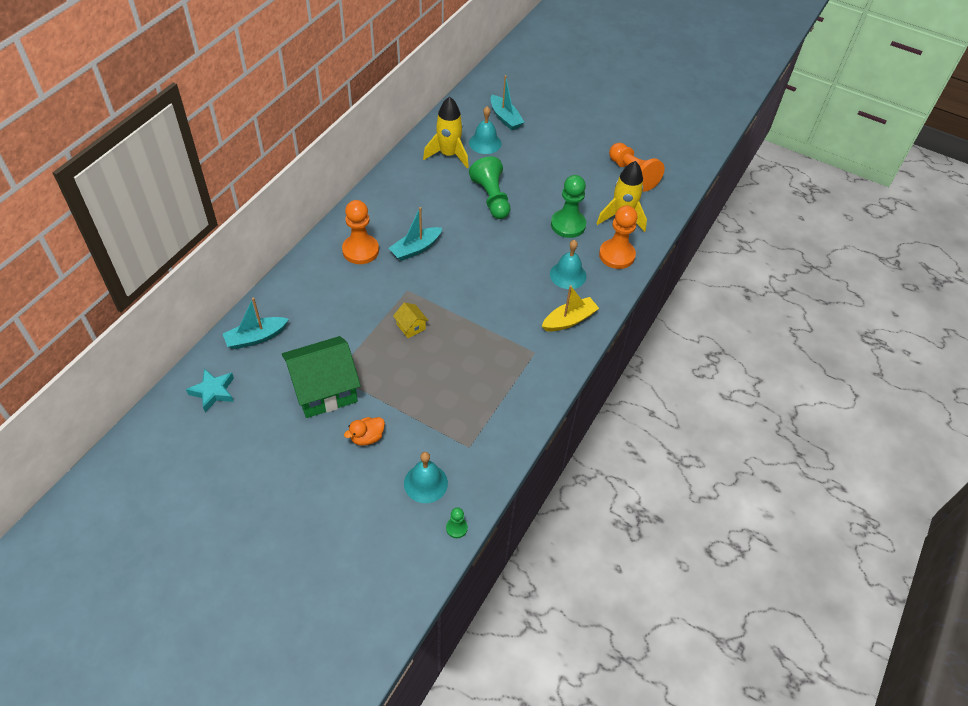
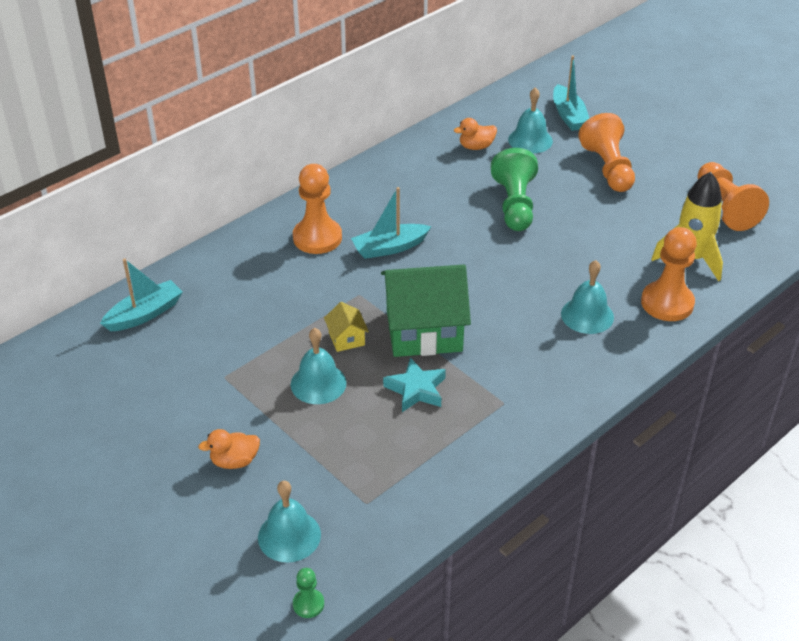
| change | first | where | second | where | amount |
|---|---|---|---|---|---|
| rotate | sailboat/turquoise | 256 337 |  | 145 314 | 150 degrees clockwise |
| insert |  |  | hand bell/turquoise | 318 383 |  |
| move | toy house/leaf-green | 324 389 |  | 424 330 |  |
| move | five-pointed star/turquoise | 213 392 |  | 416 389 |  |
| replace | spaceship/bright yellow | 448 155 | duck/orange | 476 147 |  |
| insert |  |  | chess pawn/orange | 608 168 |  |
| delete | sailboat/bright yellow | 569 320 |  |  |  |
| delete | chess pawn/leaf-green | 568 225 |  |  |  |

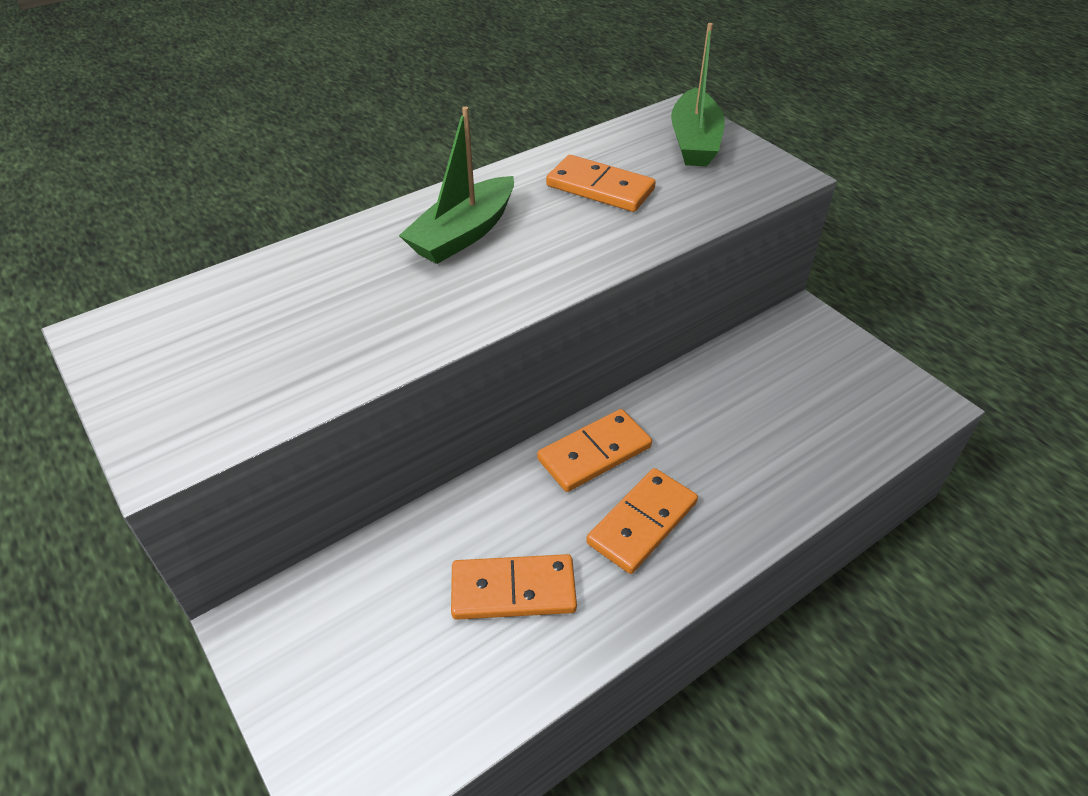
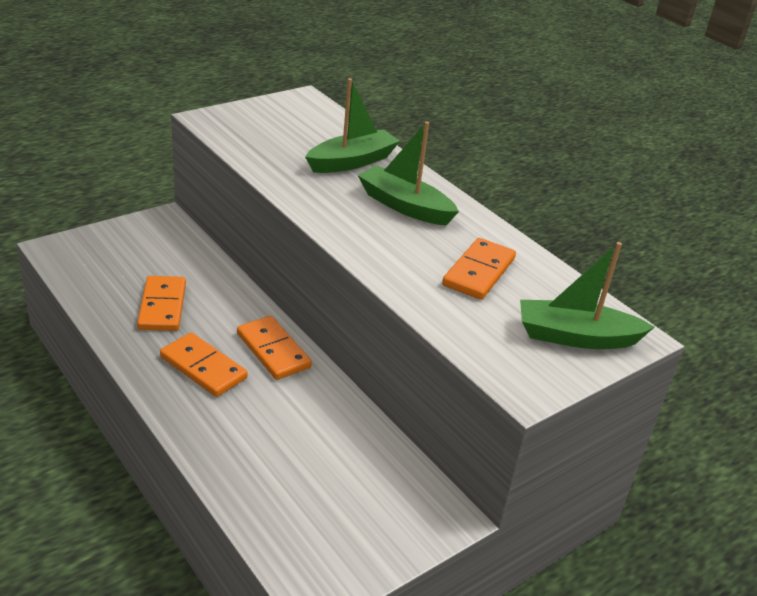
| change | first | where | second | where | amount |
|---|---|---|---|---|---|
| insert |  |  | sailboat/leaf-green | 352 162 |  |

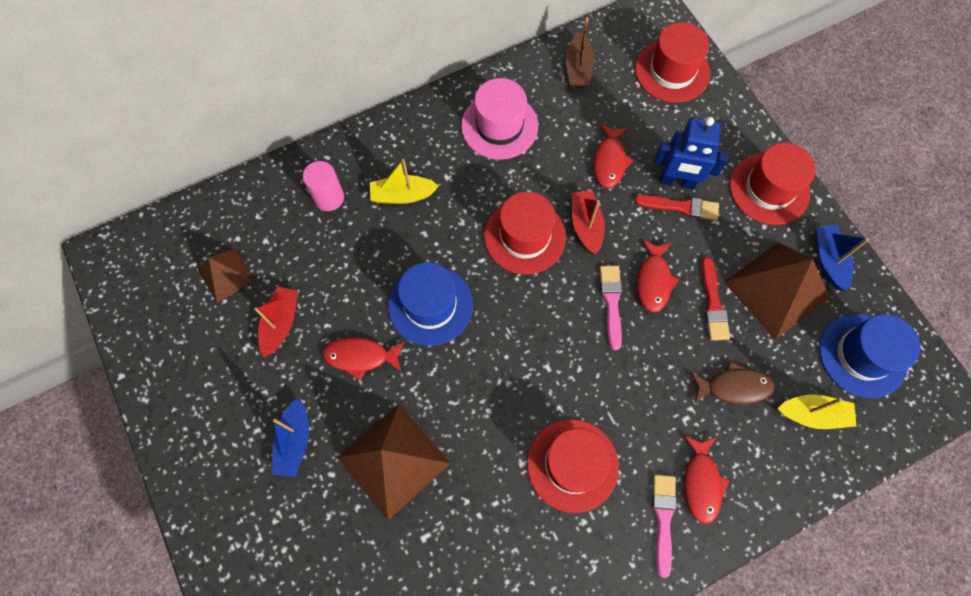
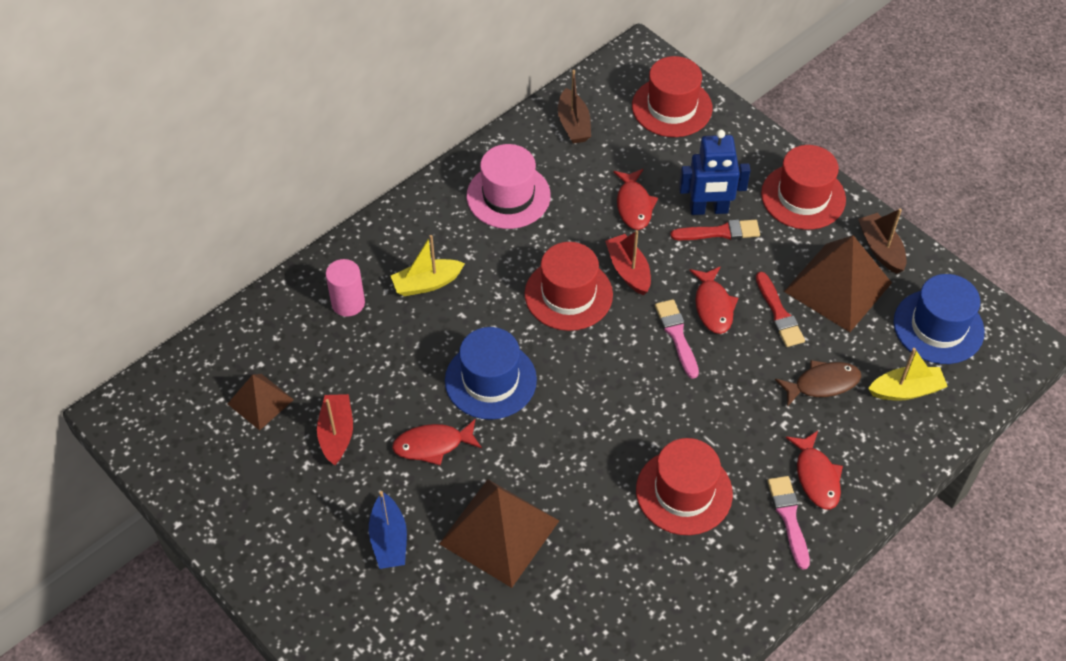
| change | first | where | second | where | amount |
|---|---|---|---|---|---|
| recolor | sailboat/cobalt | 828 260 | sailboat/russet | 881 249 |  |

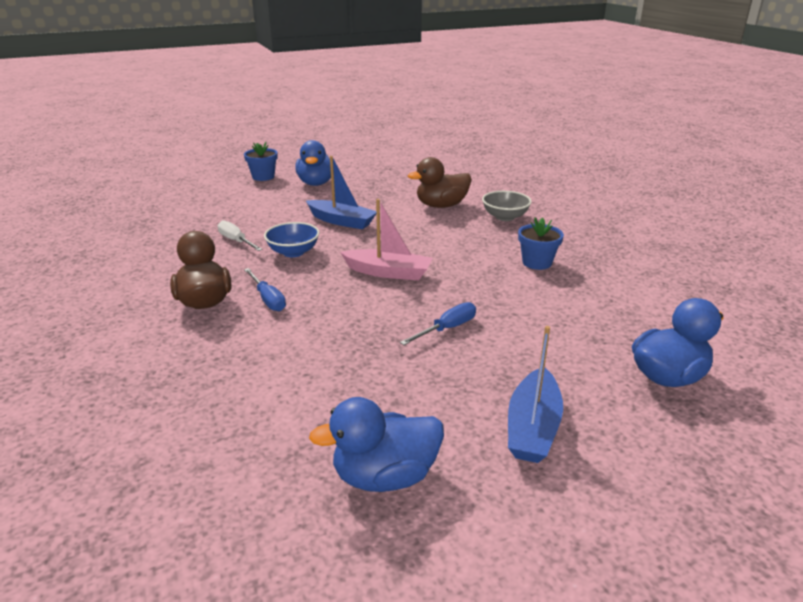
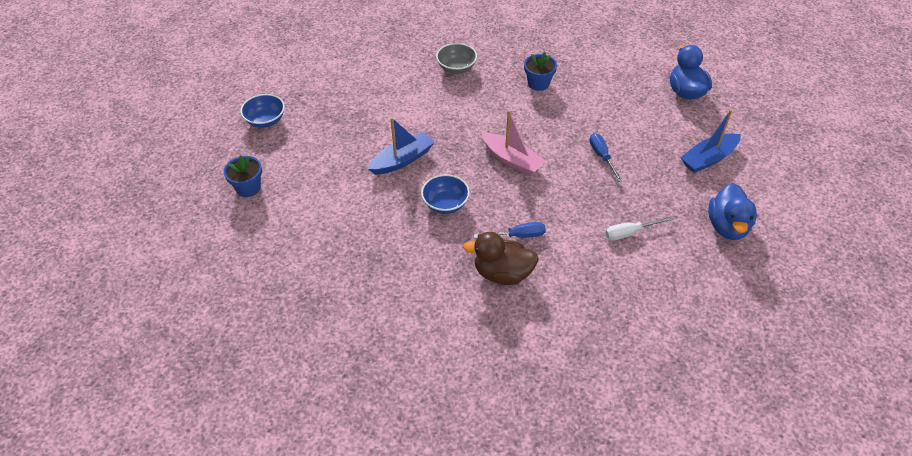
| change | first | where | second | where | amount |
|---|---|---|---|---|---|
| insert |  |  | bowl/cobalt | 265 121 |  |
| rotate | sailboat/rosy | 388 272 |  | 512 160 | 90 degrees clockwise |
| move | hand screwdriver/white | 236 241 |  | 630 233 |  |
| rotate | sailboat/cobalt | 532 427 |  | 708 159 | 105 degrees clockwise |
| delete | duck/cobalt | 316 183 |  |  |  |
| delete | duck/russet | 441 206 |  |  |  |

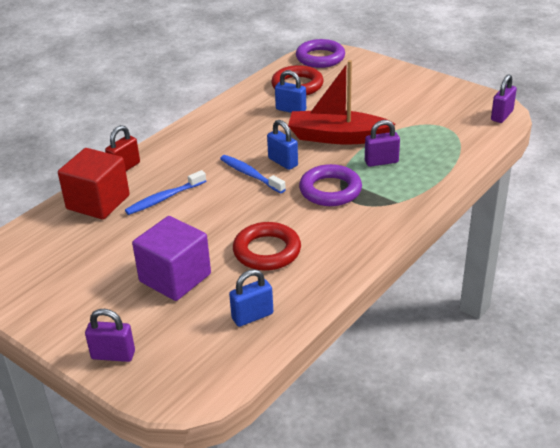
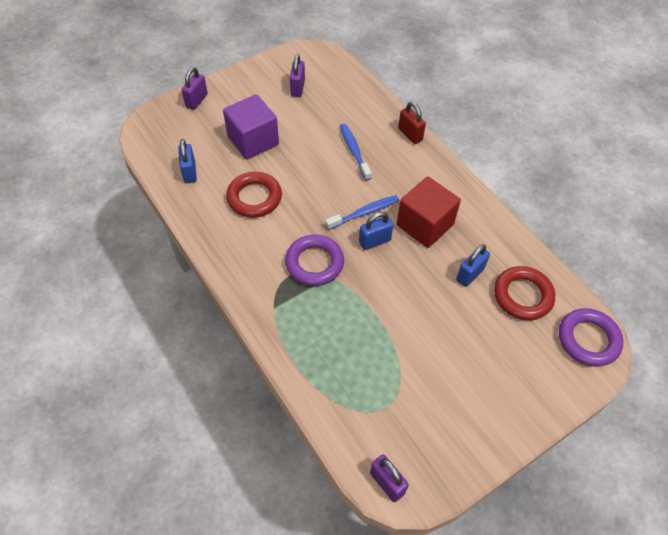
| change | first | where | second | where | amount |
|---|---|---|---|---|---|
| move | small lock/violet | 381 162 |  | 297 88 |  |
| move | cube/crimson | 98 202 |  | 425 225 |  |
| delete | sailboat/crimson | 337 137 |  |  |  |

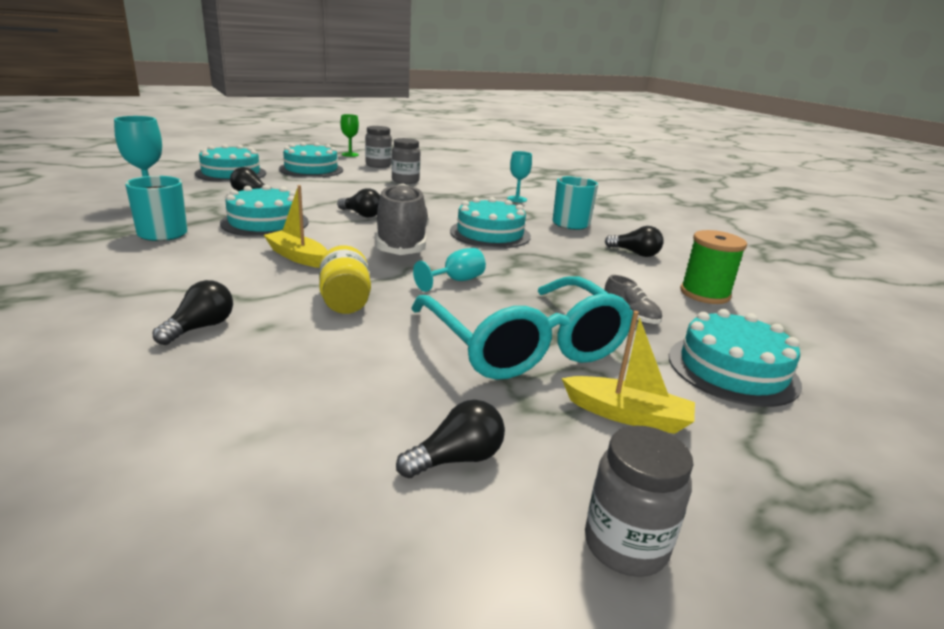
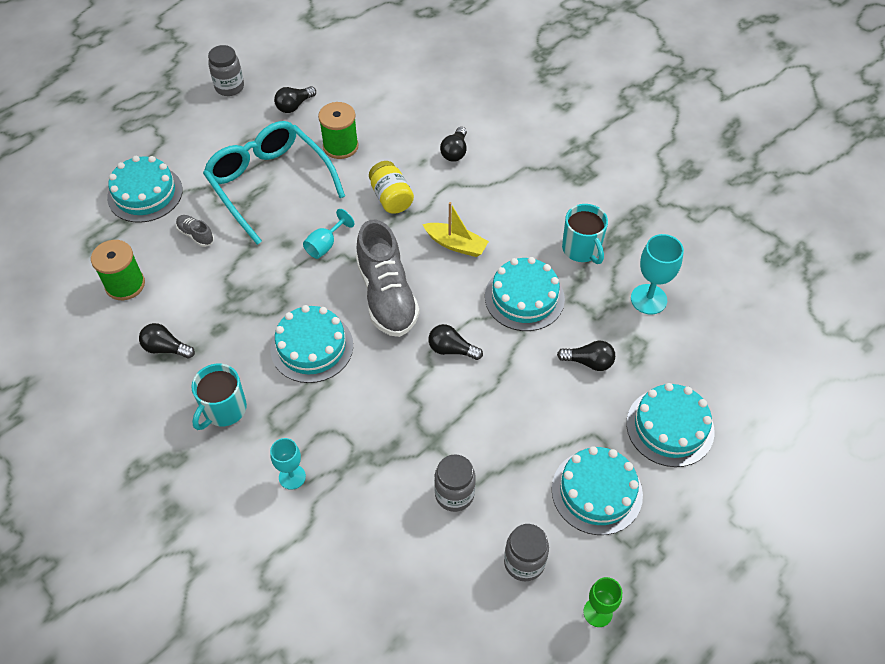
| change | first | where | second | where | amount |
|---|---|---|---|---|---|
| insert |  |  | bobbin/leaf-green | 340 146 |  |
| delete | sailboat/bright yellow | 627 415 |  |  |  |

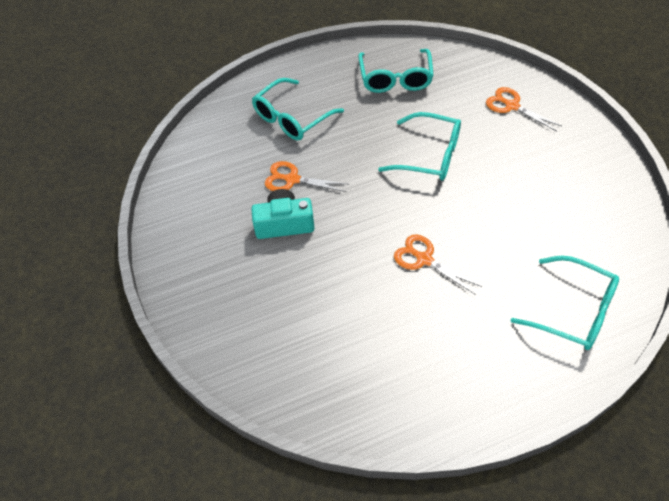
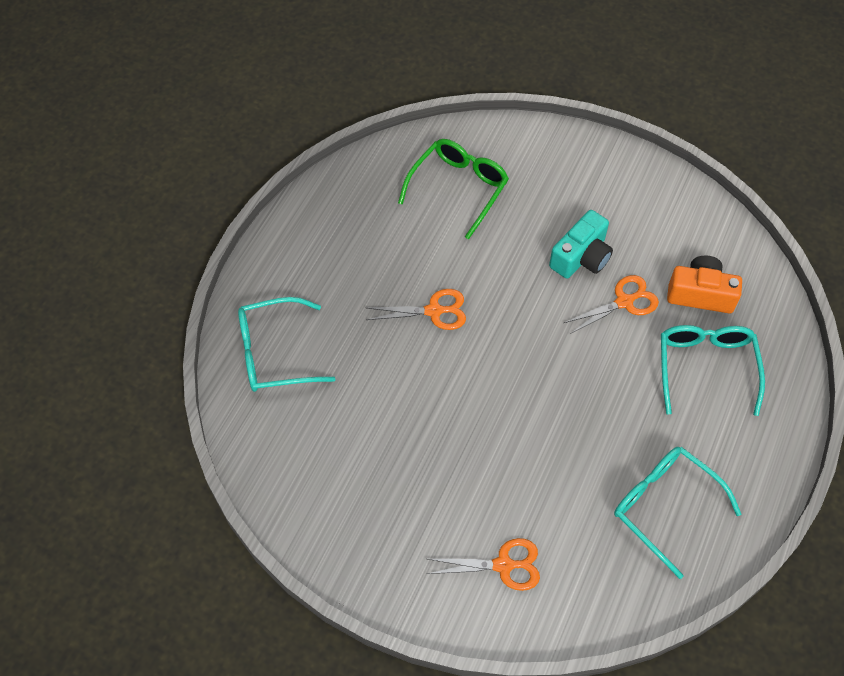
| change | first | where | second | where | amount |
|---|---|---|---|---|---|
| insert |  |  | spectacles/leaf-green | 458 189 |  |
| insert |  |  | photo camera/orange | 700 294 |  |
| delete | spectacles/turquoise | 428 155 |  |  |  |

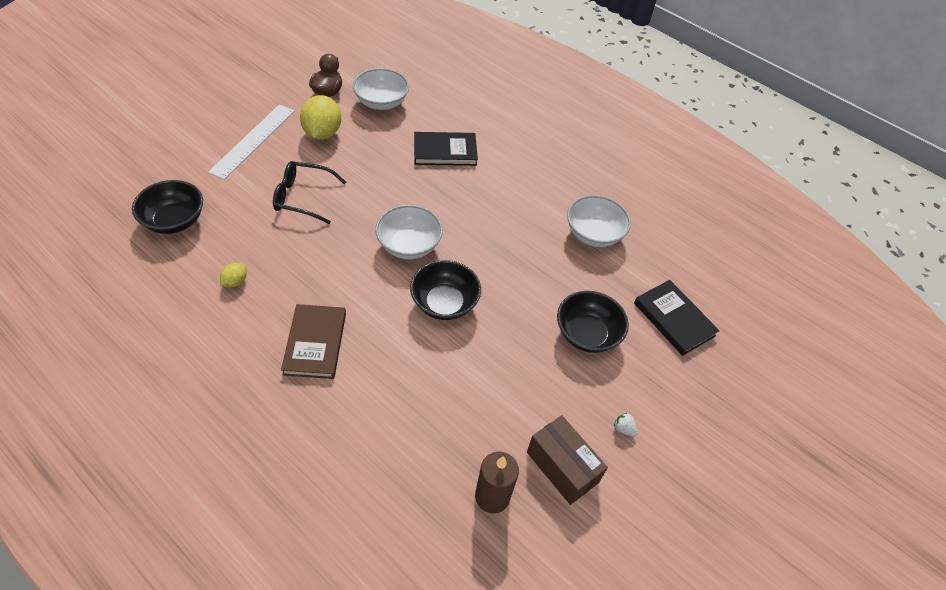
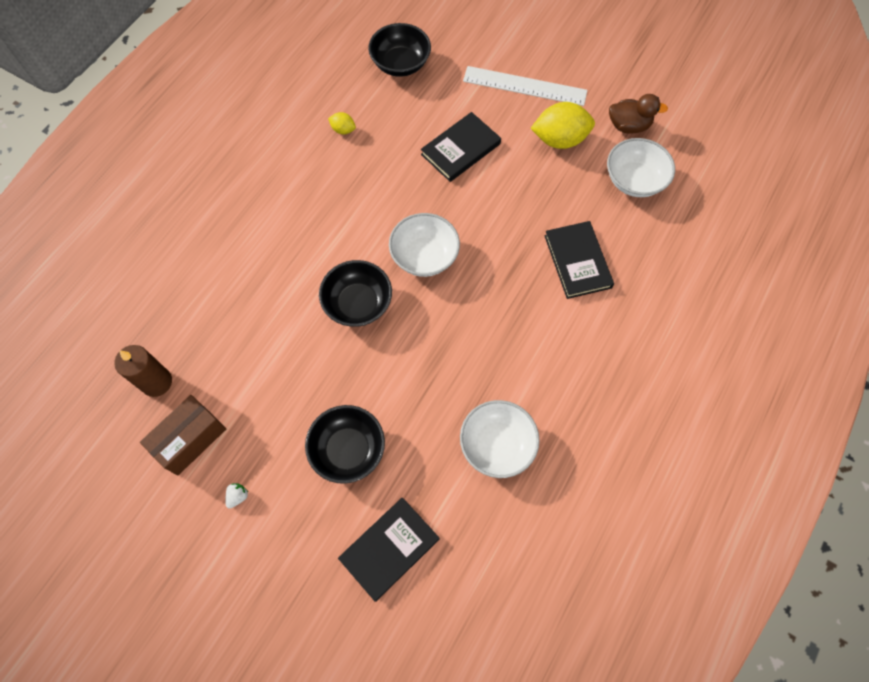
| change | first | where | second | where | amount |
|---|---|---|---|---|---|
| replace | spectacles/black | 303 197 | hardback/black | 461 149 |  |
| delete | hardback/russet | 315 343 |  |  |  |

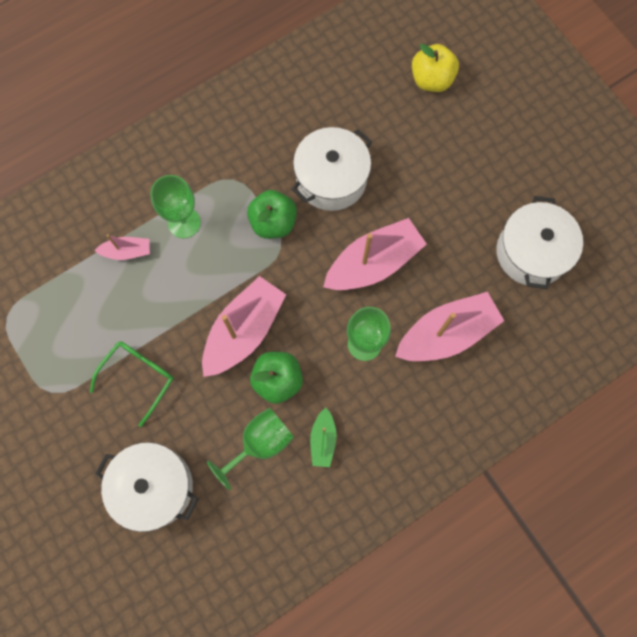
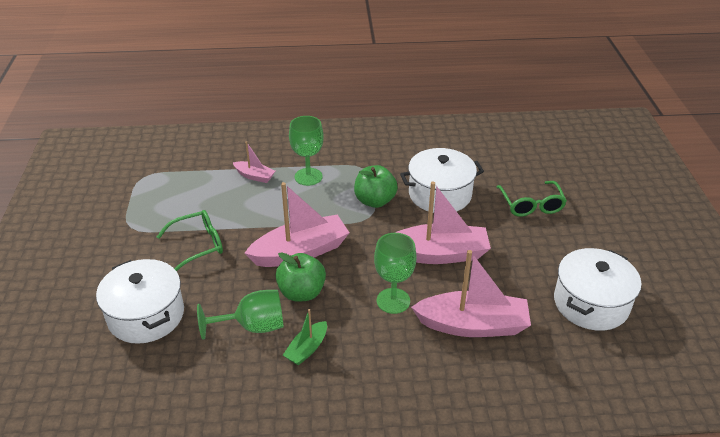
| change | first | where | second | where | amount |
|---|---|---|---|---|---|
| insert |  |  | spectacles/leaf-green | 531 205 |  |
| delete | toy apple/bright yellow | 431 80 |  |  |  |

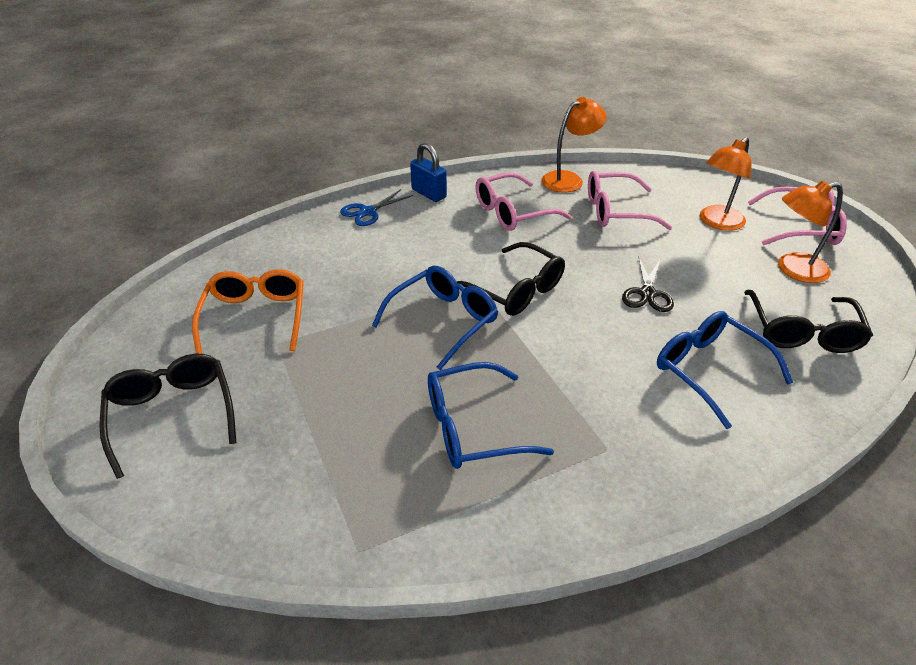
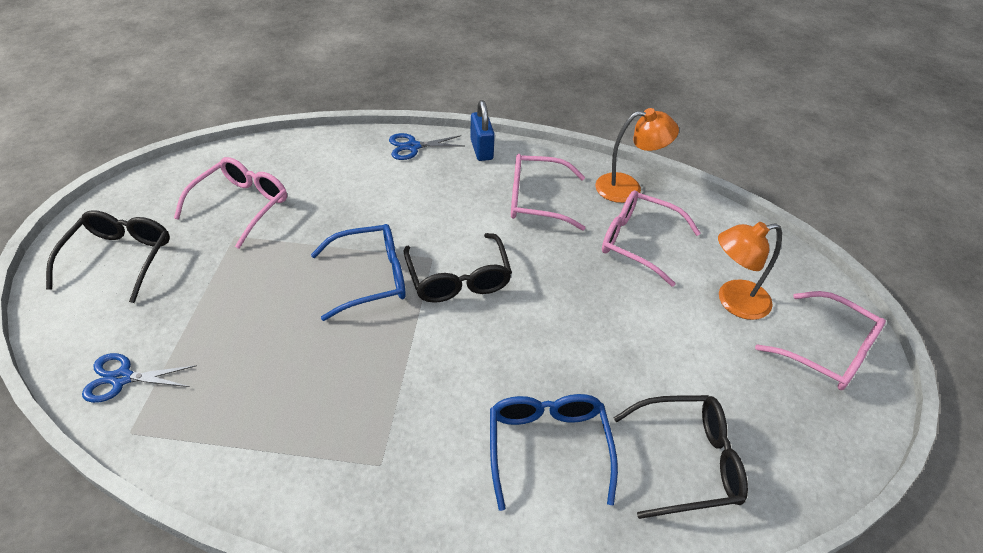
| change | first | where | second | where | amount |
|---|---|---|---|---|---|
| insert |  |  | scissors/cobalt | 122 378 |  |
| recolor | spectacles/orange | 255 317 | spectacles/rosy | 241 206 |  |
| rotate | spectacles/black | 802 332 |  | 688 462 | 135 degrees counterclockwise |
| delete | spectacles/cobalt | 472 427 |  |  |  |
| delete | scissors/black | 647 293 |  |  |  |
| delete | desk lamp/orange | 793 270 |  |  |  |

